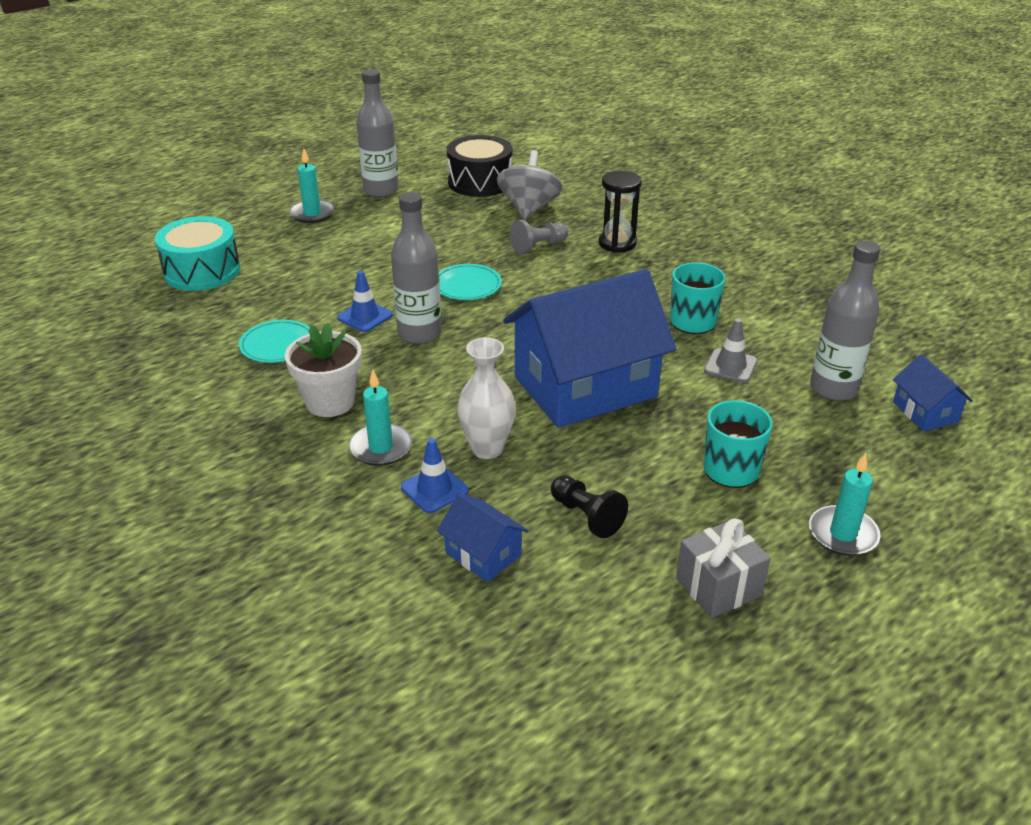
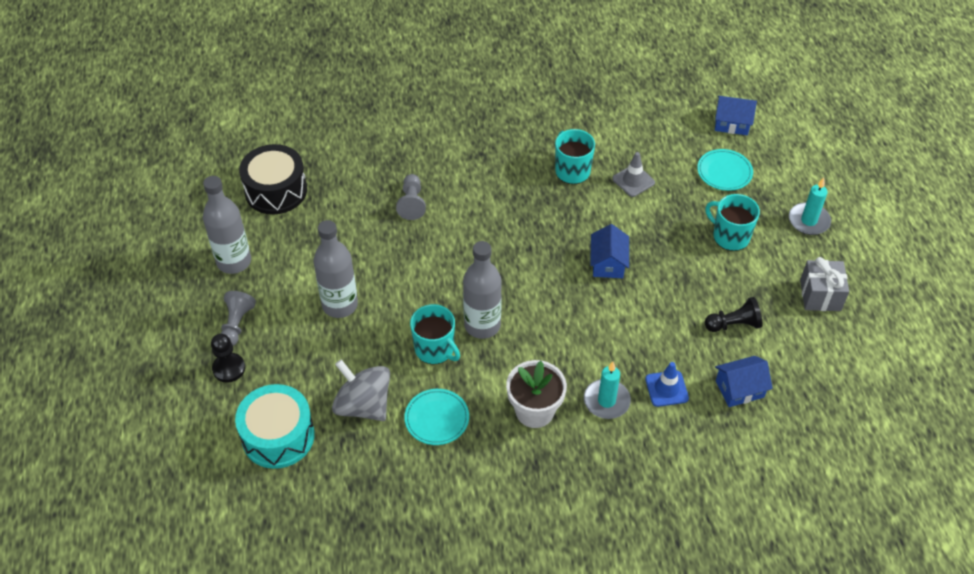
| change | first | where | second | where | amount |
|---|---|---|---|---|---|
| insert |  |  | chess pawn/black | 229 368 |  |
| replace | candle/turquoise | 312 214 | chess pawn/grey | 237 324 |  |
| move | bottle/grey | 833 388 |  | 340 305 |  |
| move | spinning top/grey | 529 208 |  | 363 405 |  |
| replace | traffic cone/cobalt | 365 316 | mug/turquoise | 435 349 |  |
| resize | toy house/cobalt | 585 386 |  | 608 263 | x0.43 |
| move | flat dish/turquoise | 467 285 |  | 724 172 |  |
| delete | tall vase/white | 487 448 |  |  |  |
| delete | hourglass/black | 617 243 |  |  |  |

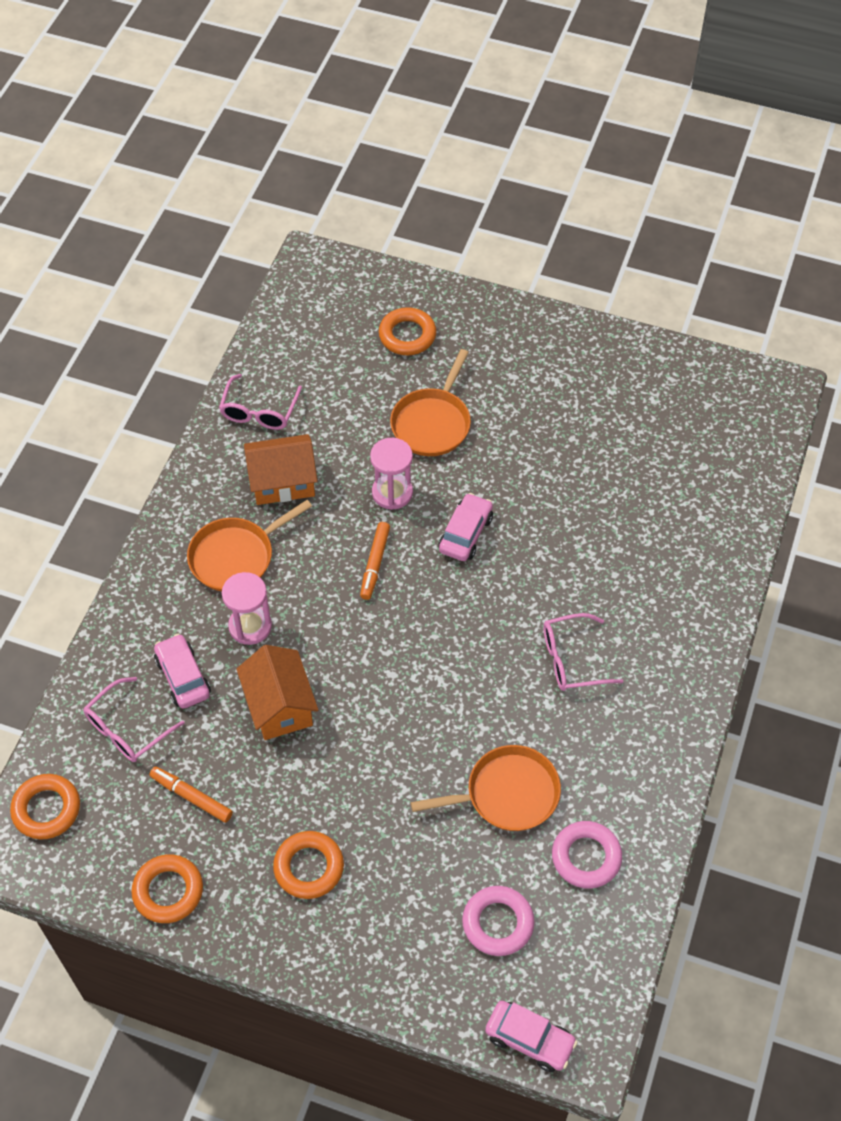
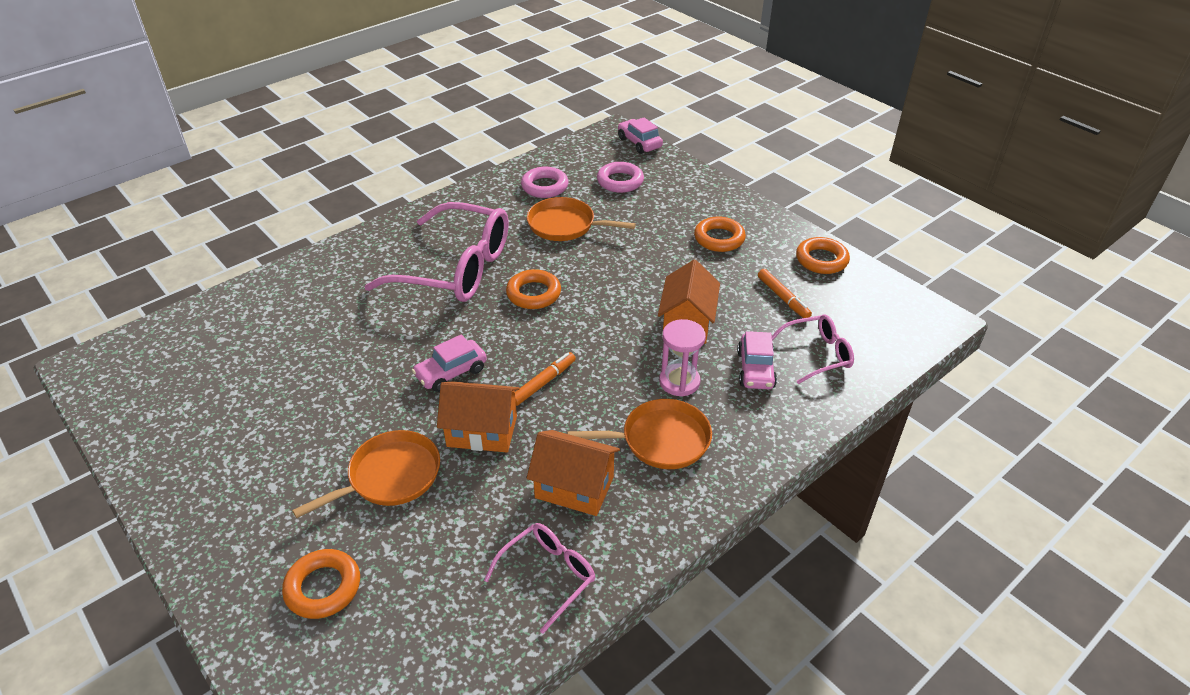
| change | first | where | second | where | amount |
|---|---|---|---|---|---|
| resize | spectacles/rosy | 571 660 |  | 456 268 | x2.01 |
| replace | hourglass/rosy | 392 492 | toy house/orange | 482 431 |  |
| move | hoop/orange | 46 809 |  | 533 294 |  |

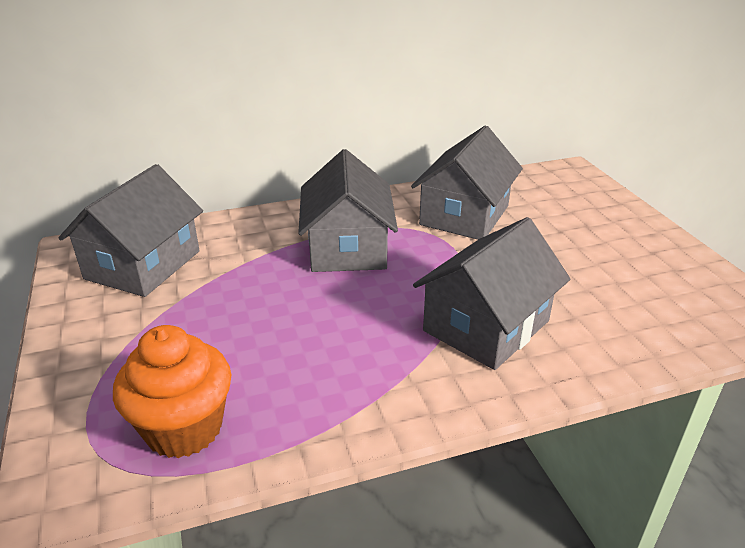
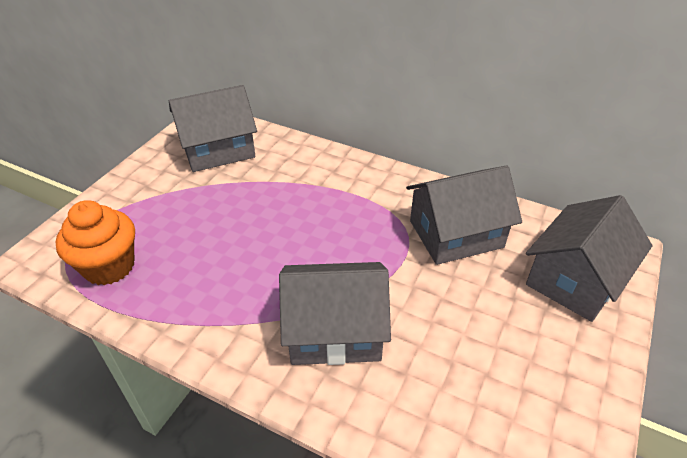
| change | first | where | second | where | amount |
|---|---|---|---|---|---|
| move | toy house/grey | 347 247 |  | 575 279 |  |

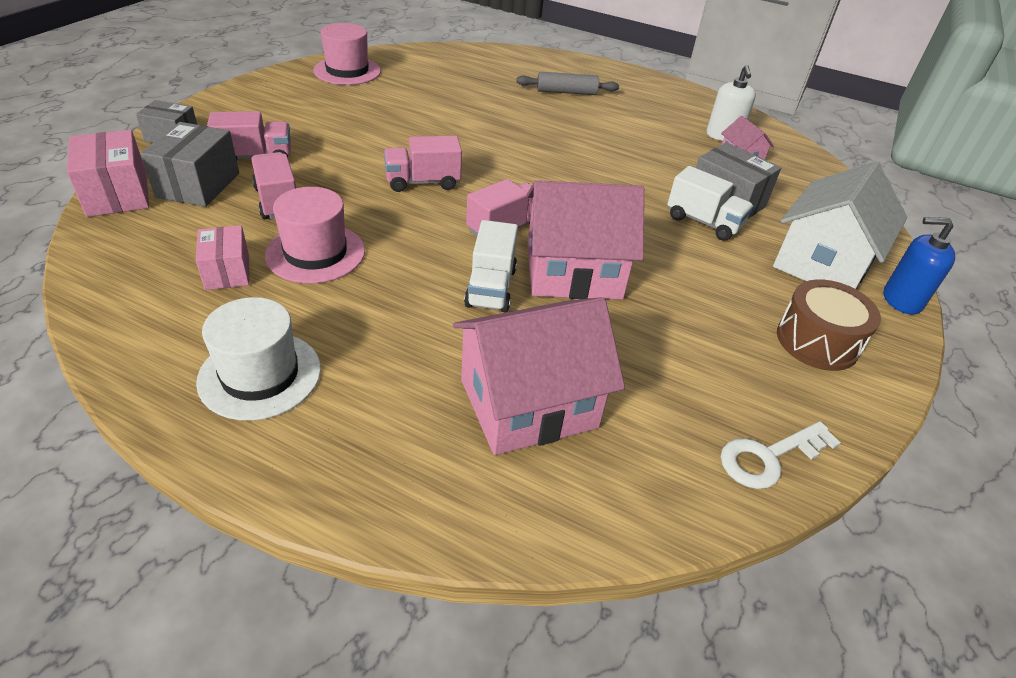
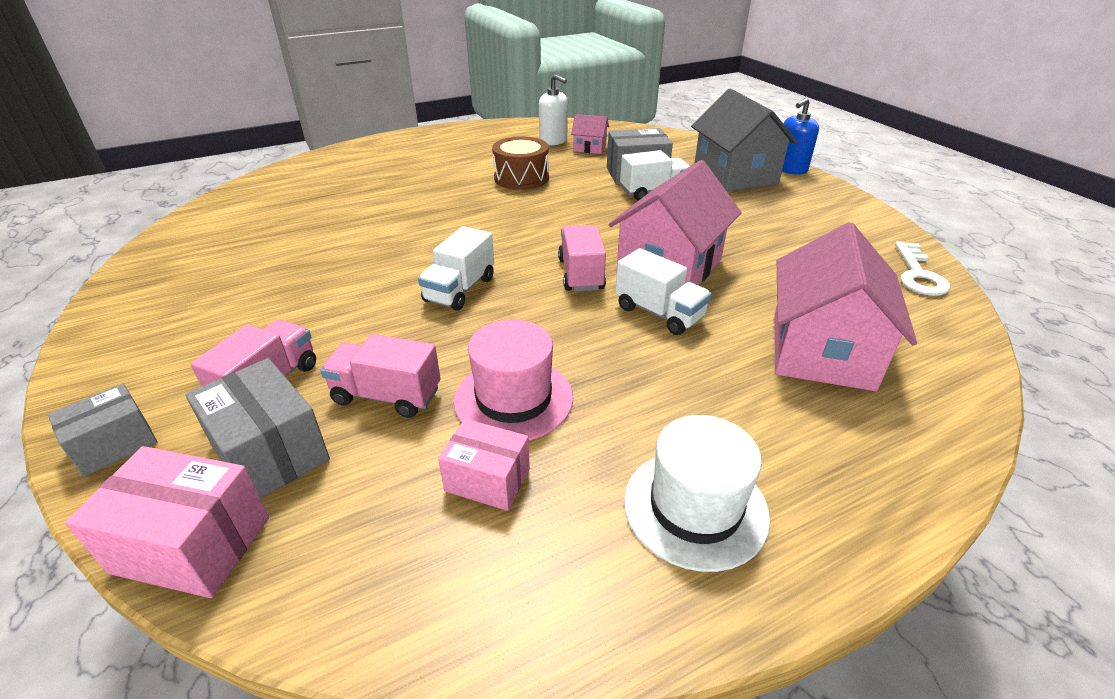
| change | first | where | second | where | amount |
|---|---|---|---|---|---|
| recolor | lorry/rosy | 422 182 | lorry/white | 460 290 |  |
| move | toy drum/russet | 817 341 |  | 521 178 |  |
| recolor | toy house/white | 822 263 | toy house/grey | 735 174 |  |
| delete | top hat/rosy | 347 71 |  |  |  |
| delete | pastry roller/grey | 566 92 |  |  |  |

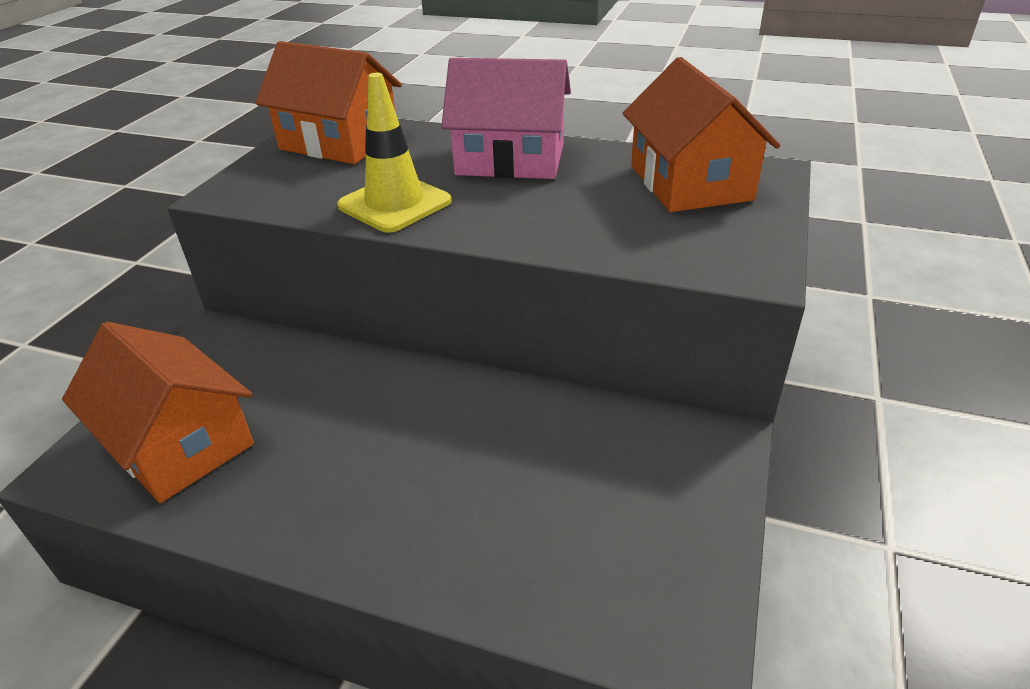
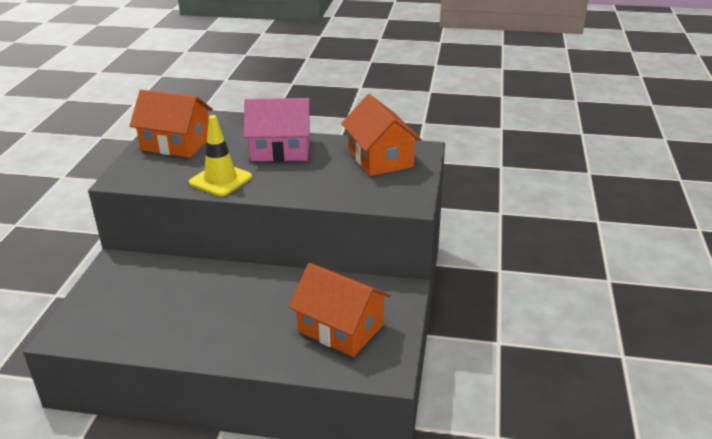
| change | first | where | second | where | amount |
|---|---|---|---|---|---|
| move | toy house/orange | 179 443 |  | 341 328 |  |

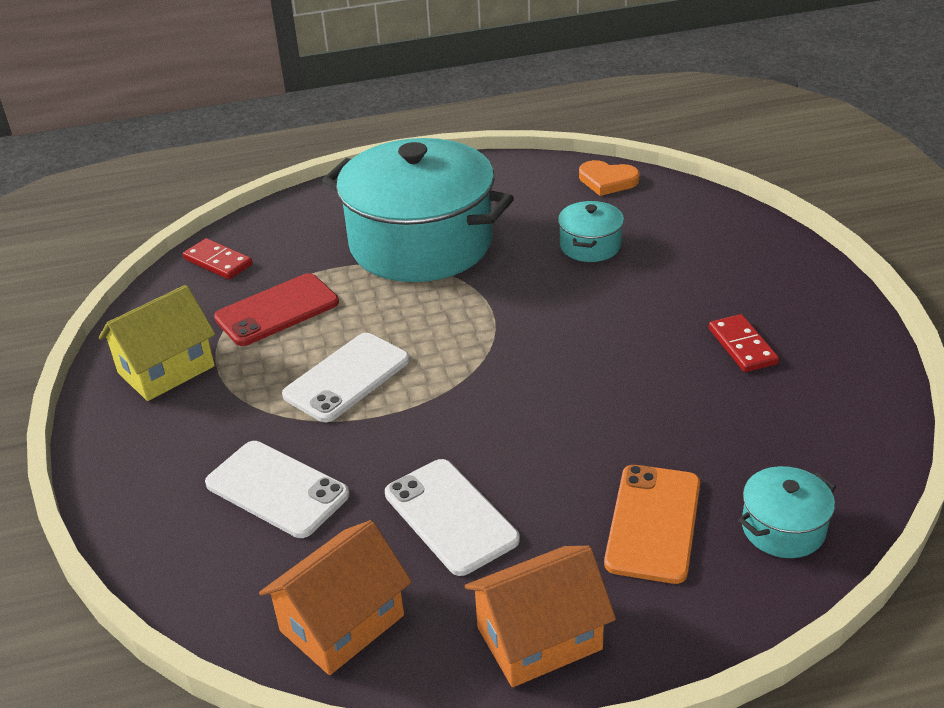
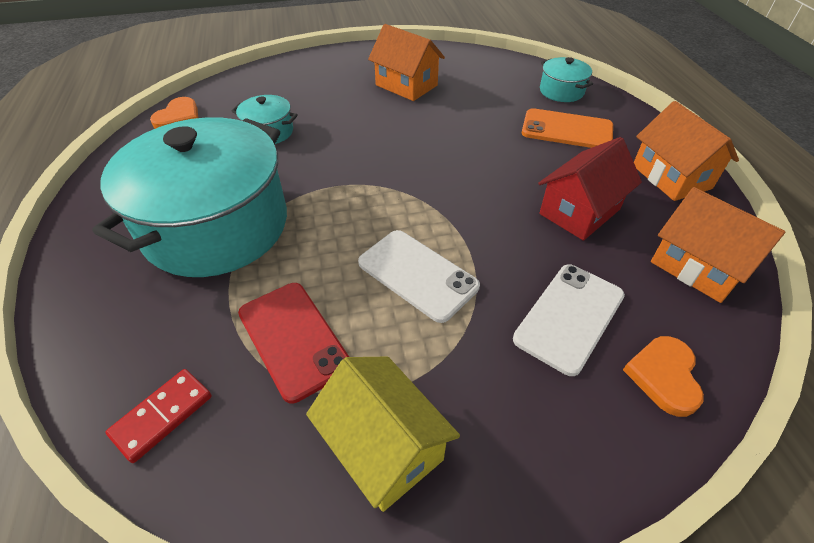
| change | first | where | second | where | amount |
|---|---|---|---|---|---|
| replace | domino piece/crimson | 742 346 | toy house/orange | 406 85 |  |
| replace | phone/white | 450 516 | toy house/crimson | 579 211 |  |
| insert |  |  | heart shape/orange | 664 376 |  |

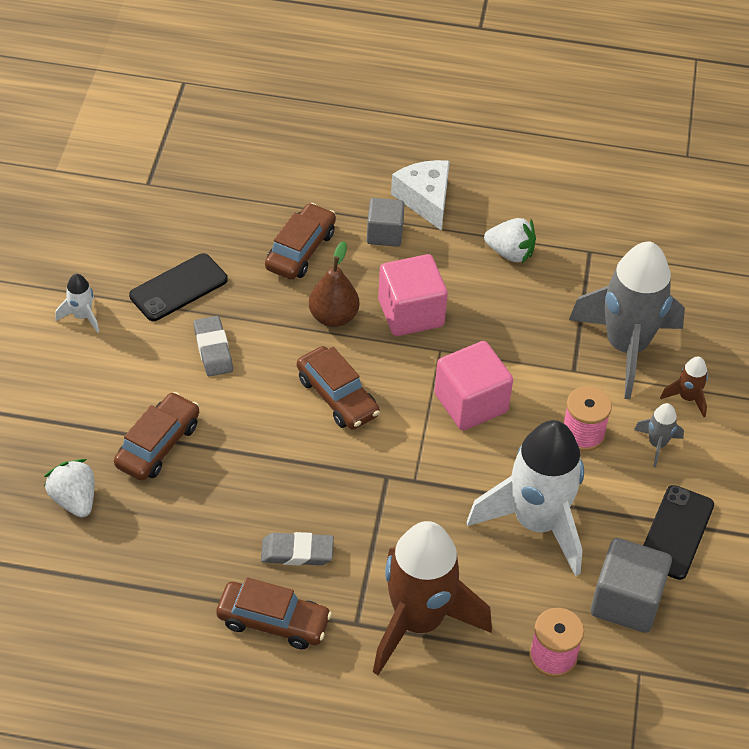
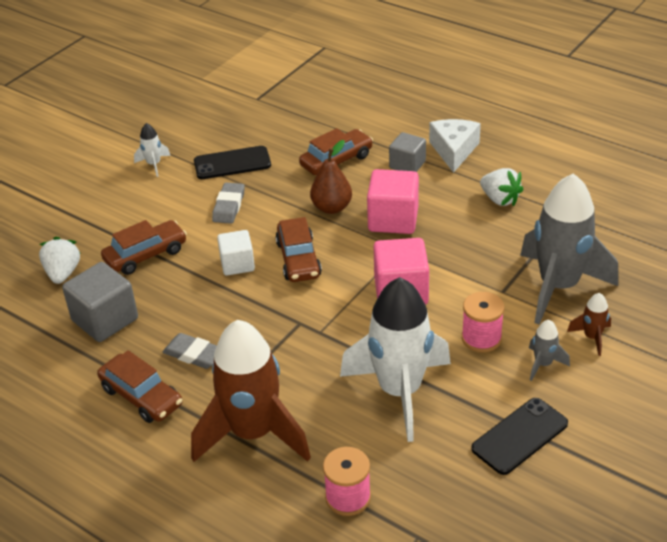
| change | first | where | second | where | amount |
|---|---|---|---|---|---|
| move | cube/grey | 626 601 |  | 105 320 |  |
| insert |  |  | cube/white | 237 264 |  |

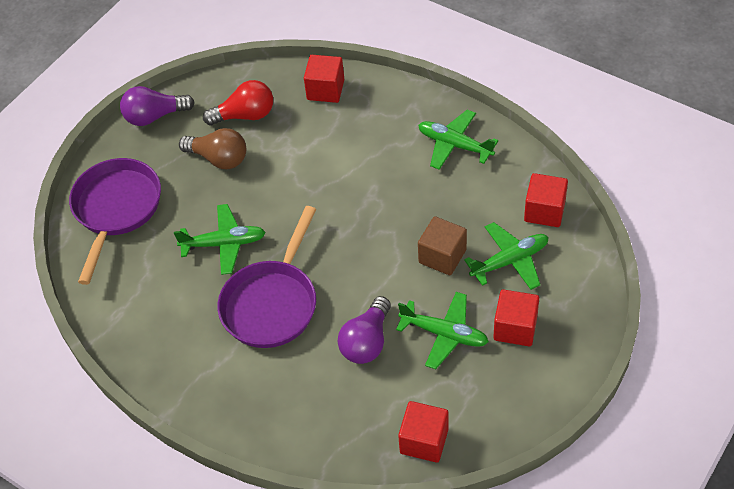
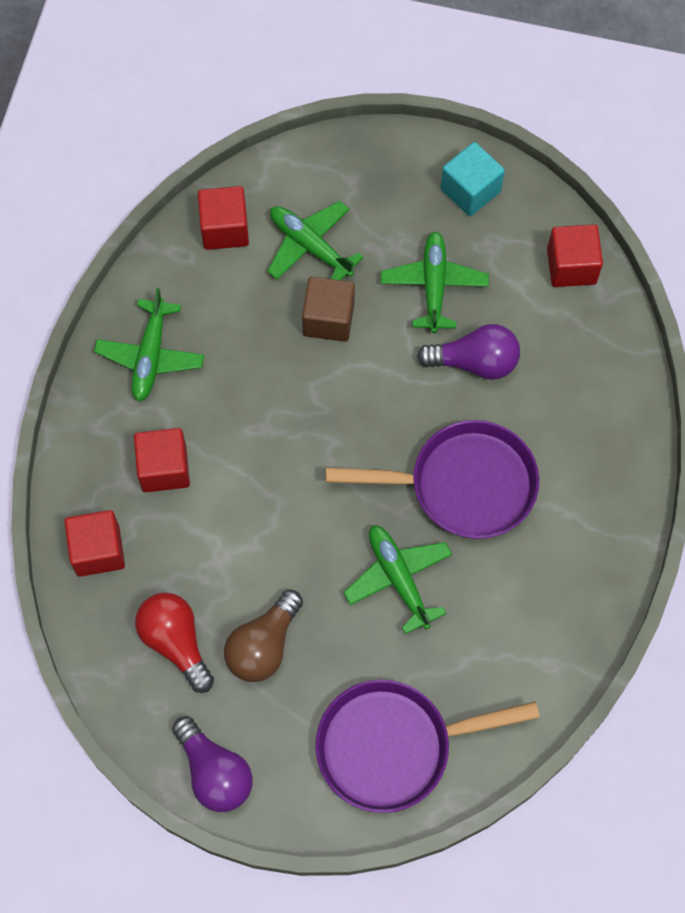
| change | first | where | second | where | amount |
|---|---|---|---|---|---|
| move | cube/crimson | 515 328 |  | 164 468 |  |
| rotate | bulb/russet | 219 158 |  | 263 645 | 150 degrees counterclockwise |
| insert |  |  | cube/turquoise | 470 190 |  |

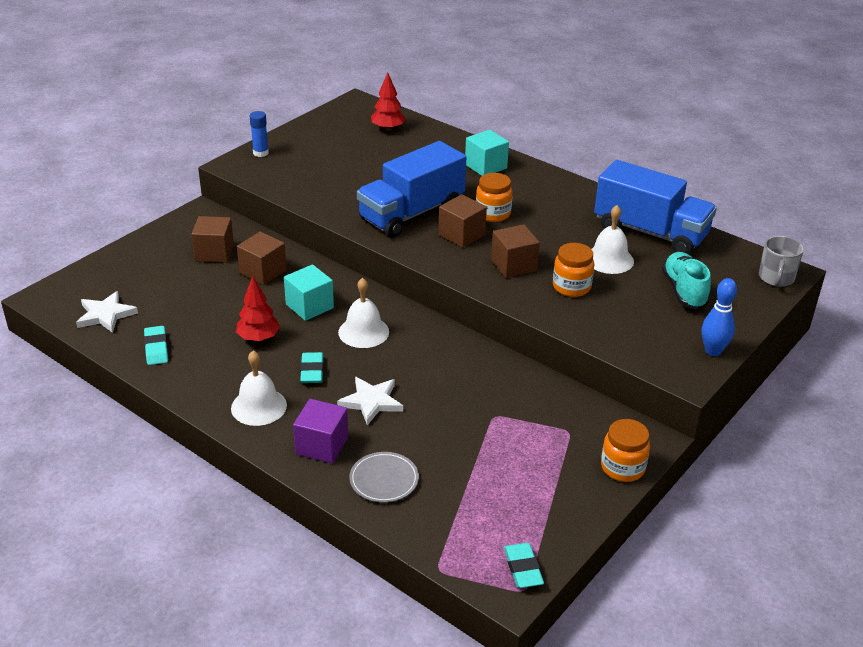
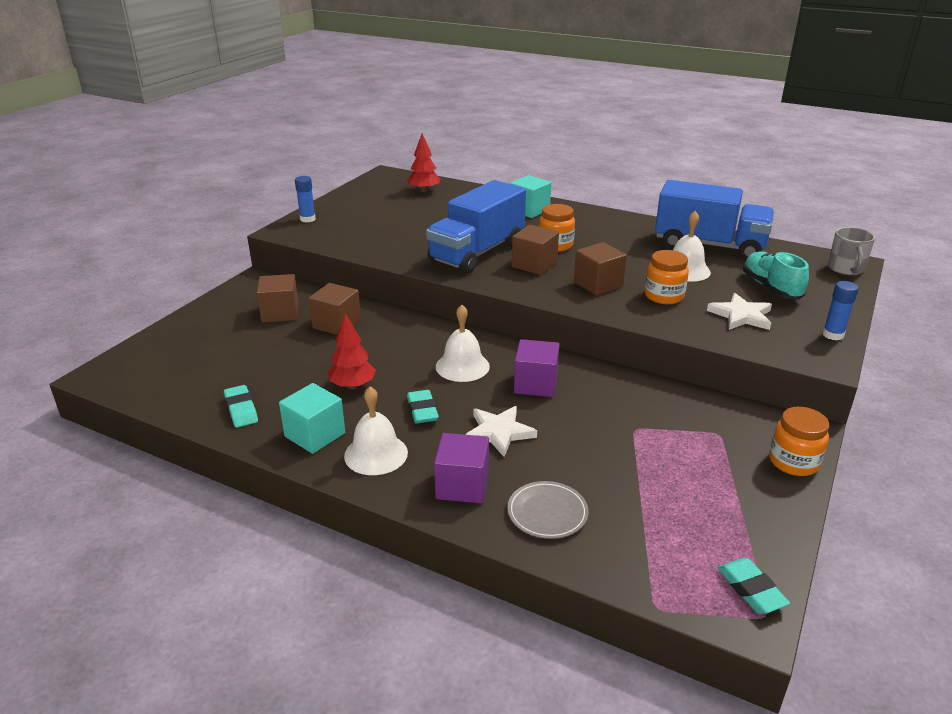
| change | first | where | second | where | amount |
|---|---|---|---|---|---|
| move | cube/turquoise | 309 306 |  | 315 435 |  |
| insert |  |  | cube/violet | 535 384 |  |
| move | five-pointed star/white | 105 315 |  | 741 315 |  |
| replace | skittle/cobalt | 713 351 | stick of glue/cobalt | 833 335 |  |

